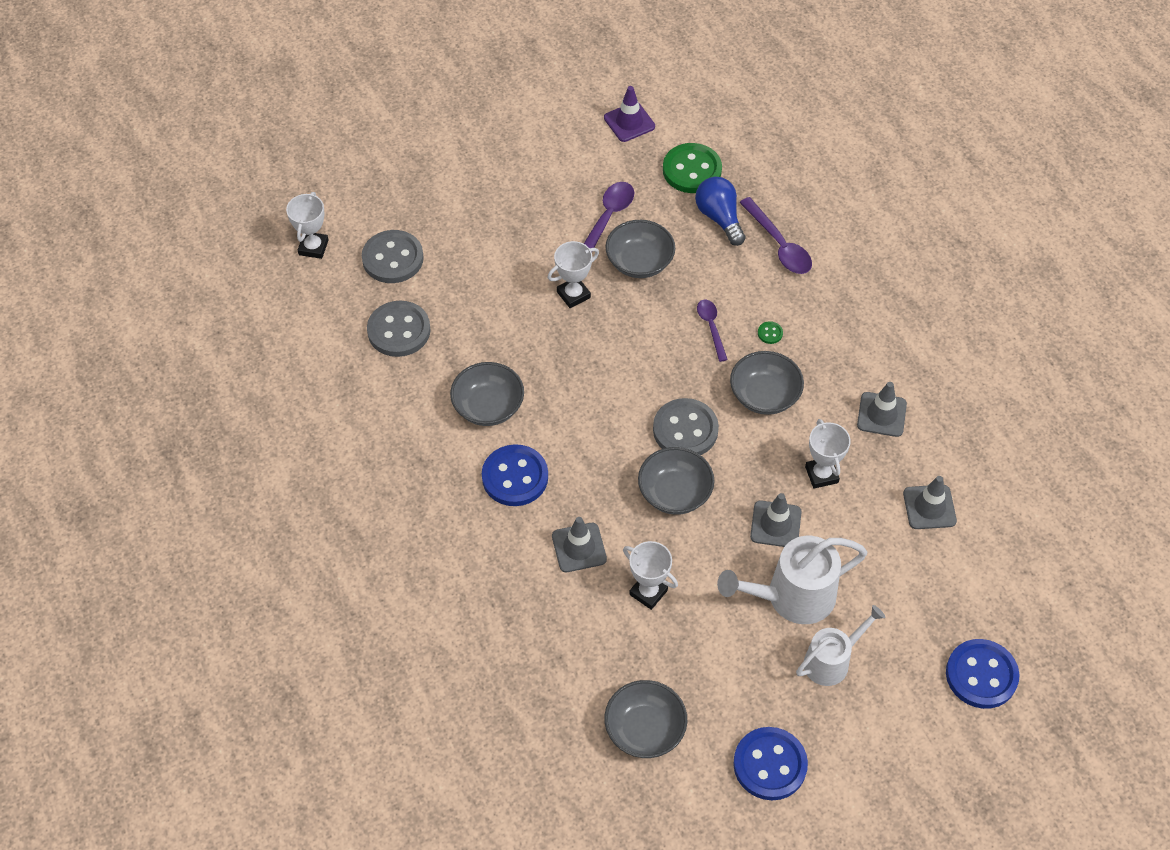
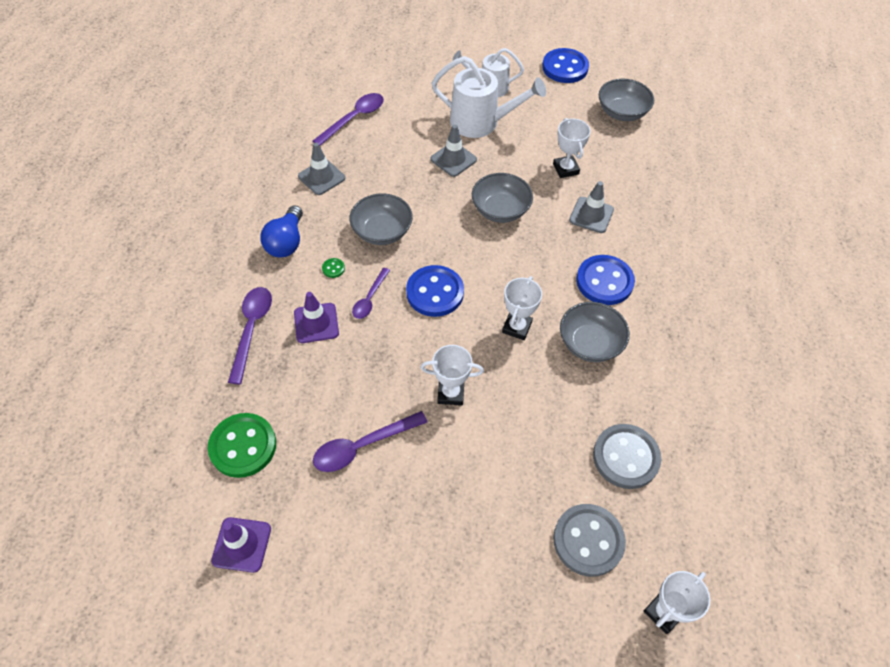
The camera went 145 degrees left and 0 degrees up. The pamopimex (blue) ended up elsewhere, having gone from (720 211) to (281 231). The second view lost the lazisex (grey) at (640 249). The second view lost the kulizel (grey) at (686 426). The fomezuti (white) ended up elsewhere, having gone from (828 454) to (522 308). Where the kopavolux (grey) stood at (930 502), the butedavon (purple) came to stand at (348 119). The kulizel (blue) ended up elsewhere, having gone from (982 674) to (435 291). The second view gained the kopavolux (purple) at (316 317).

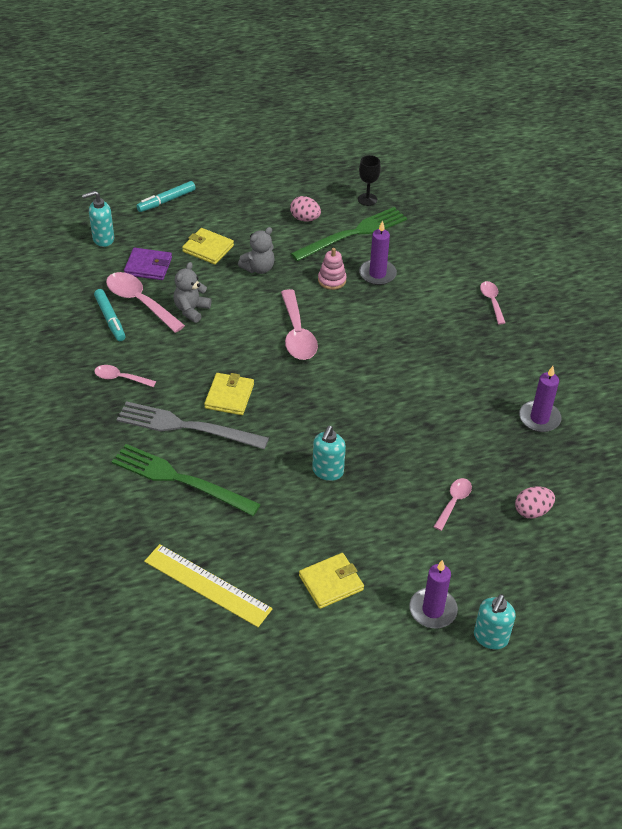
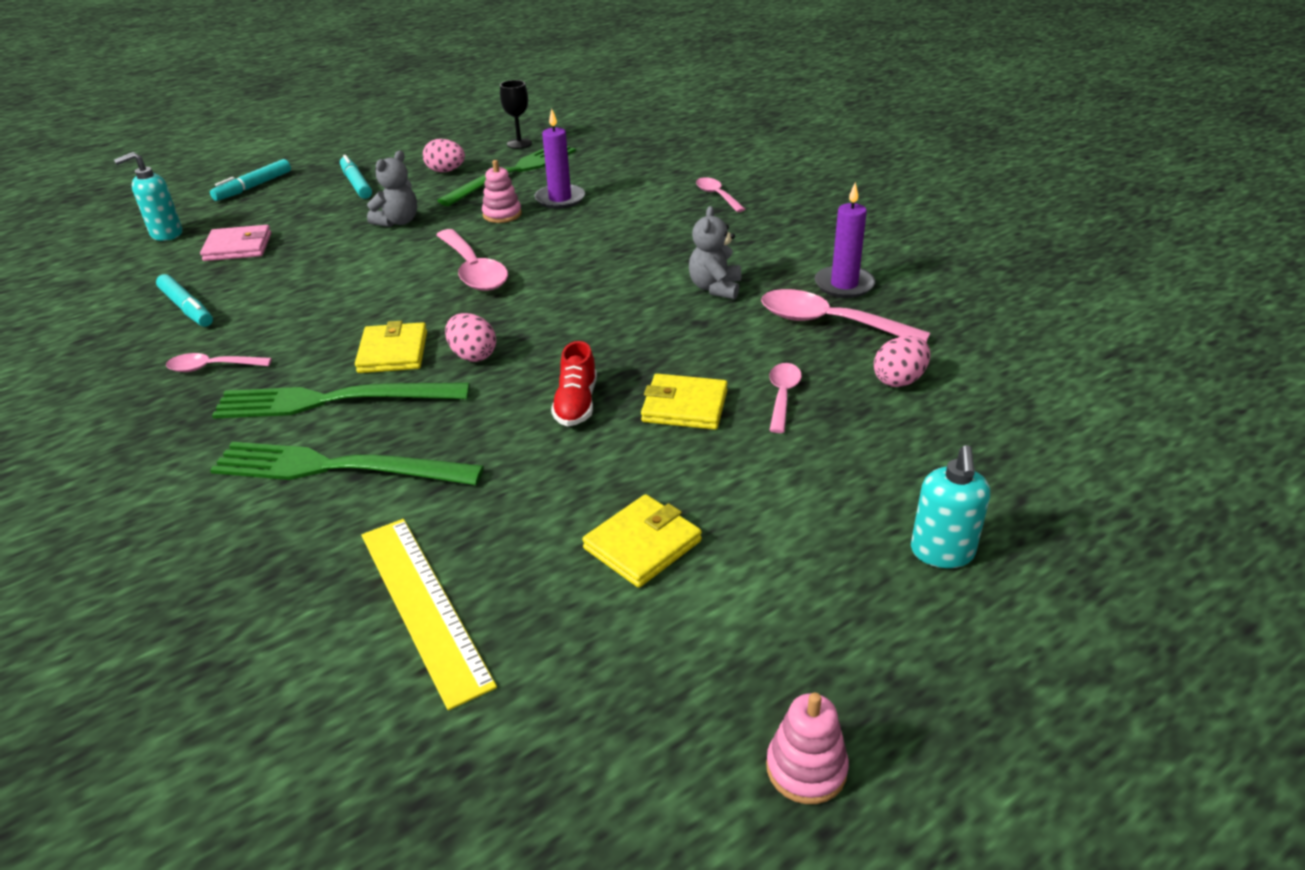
The camera went 15 degrees left and 10 degrees down. The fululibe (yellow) ended up elsewhere, having gone from (208 246) to (684 402). What was the fululibe (purple) at (148 264) turned into the fululibe (pink) at (235 243). The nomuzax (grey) ended up elsewhere, having gone from (192 292) to (715 252). The butedavon (pink) ended up elsewhere, having gone from (145 302) to (845 315). What was the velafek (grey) at (193 425) turned into the velafek (green) at (341 401). Where the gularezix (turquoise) stood at (329 453), the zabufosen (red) came to stand at (574 383). The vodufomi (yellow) at (208 585) ended up facing another way, 45 degrees clockwise from before. The second view lost the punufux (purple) at (433 594). The second view gained the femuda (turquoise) at (356 177). The second view gained the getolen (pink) at (470 337). The second view gained the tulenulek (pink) at (807 748).

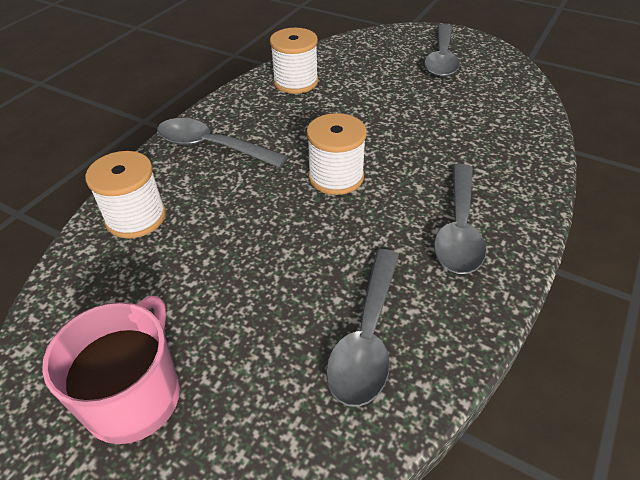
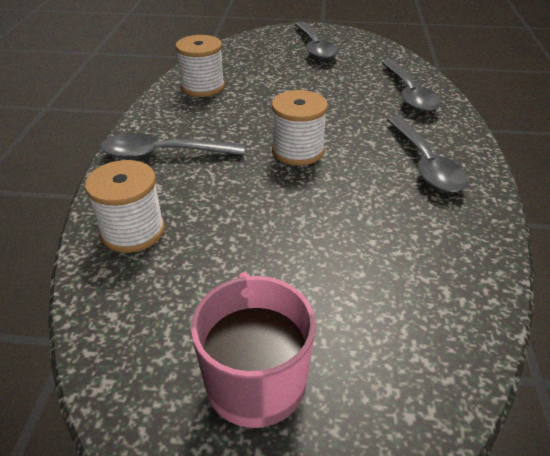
The camera went 25 degrees left and 5 degrees down. The butedavon (grey) ended up elsewhere, having gone from (362 328) to (411 86).

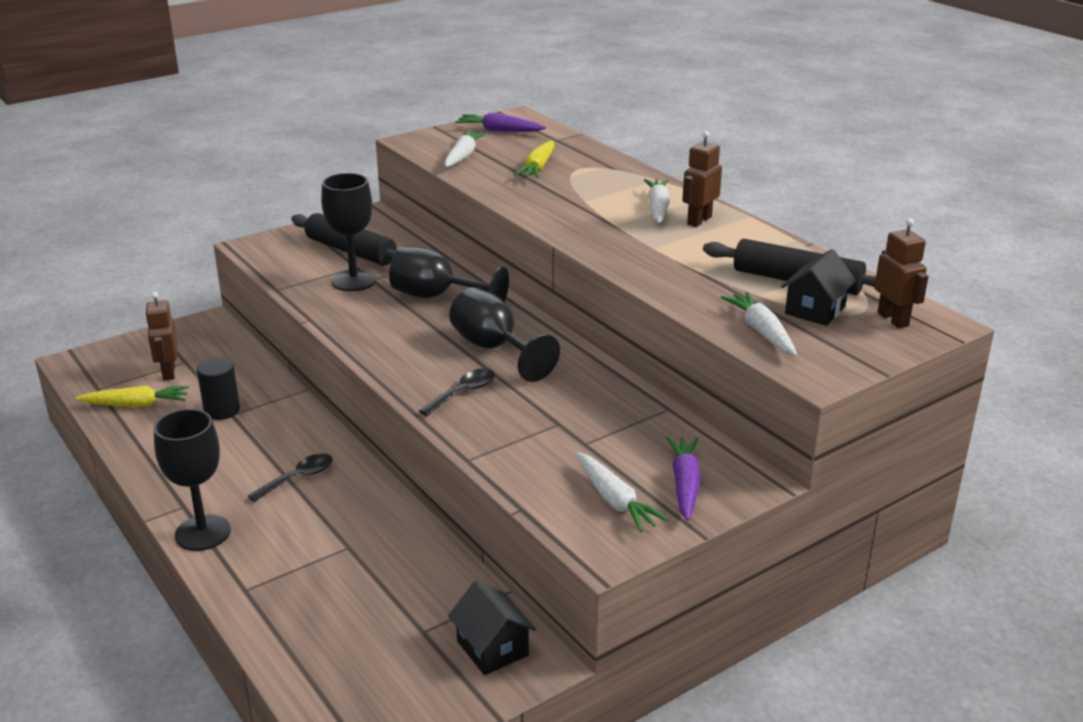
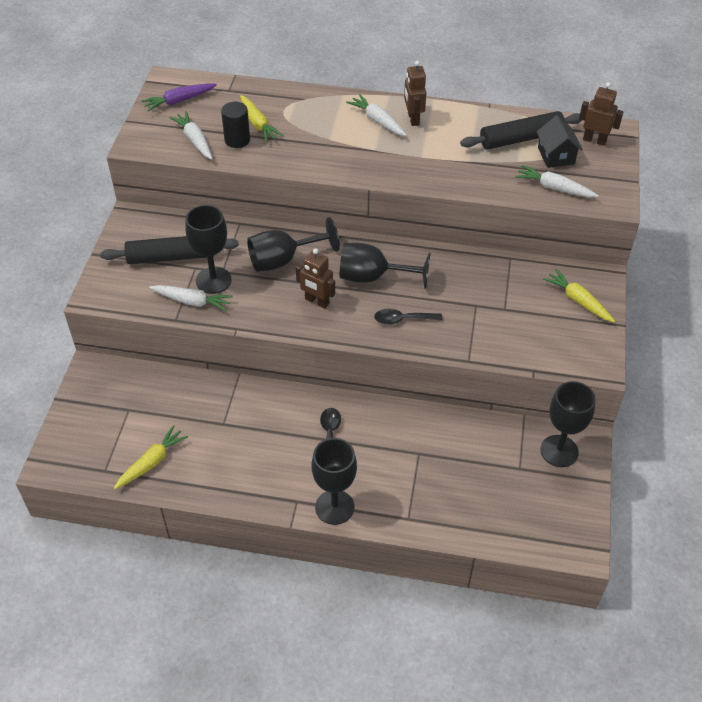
The camera went 45 degrees left and 20 degrees up. The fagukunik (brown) ended up elsewhere, having gone from (161 336) to (315 279). The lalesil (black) ended up elsewhere, having gone from (218 388) to (235 125). The butedavon (black) at (457 392) ended up facing another way, 90 degrees counterclockwise from before. What was the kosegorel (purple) at (683 478) turned into the kosegorel (yellow) at (579 295). The kosegorel (white) ended up elsewhere, having gone from (622 492) to (191 298). Where the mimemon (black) stood at (492 627), the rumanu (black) came to stand at (568 424).

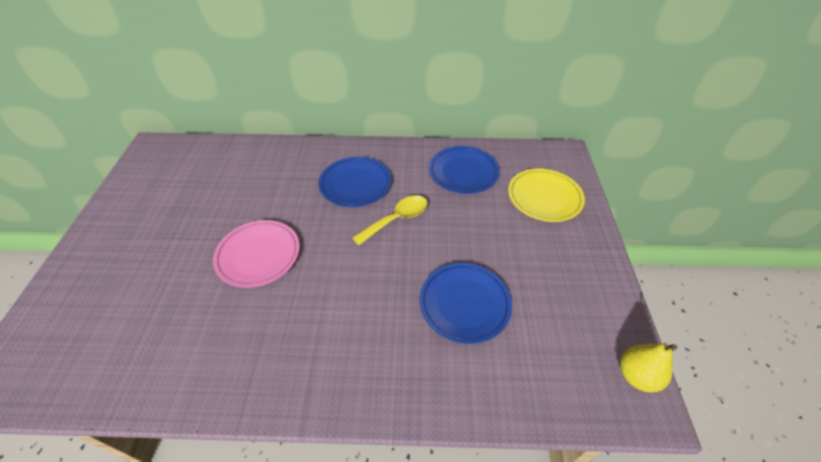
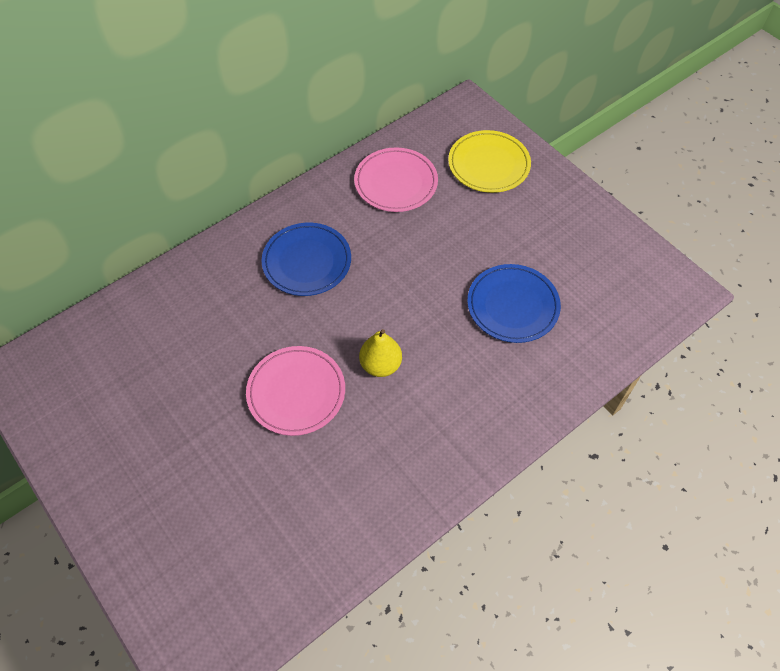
The camera went 40 degrees left and 10 degrees up. What was the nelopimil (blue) at (464 170) turned into the nelopimil (pink) at (396 179). The second view lost the butedavon (yellow) at (390 220). The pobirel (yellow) ended up elsewhere, having gone from (648 367) to (380 353).

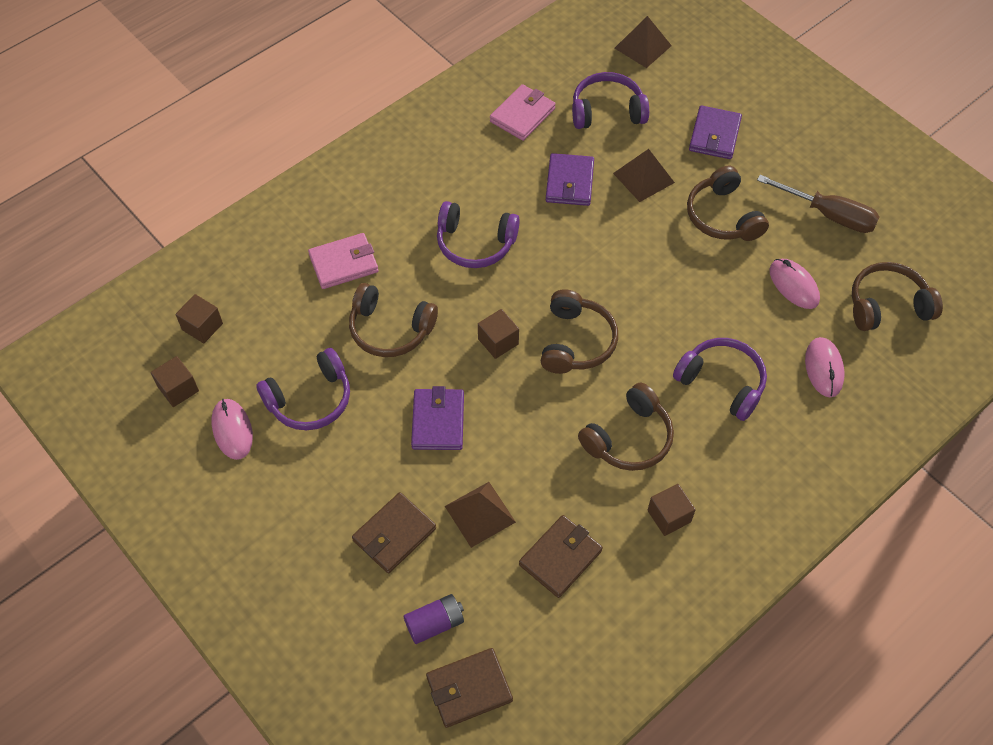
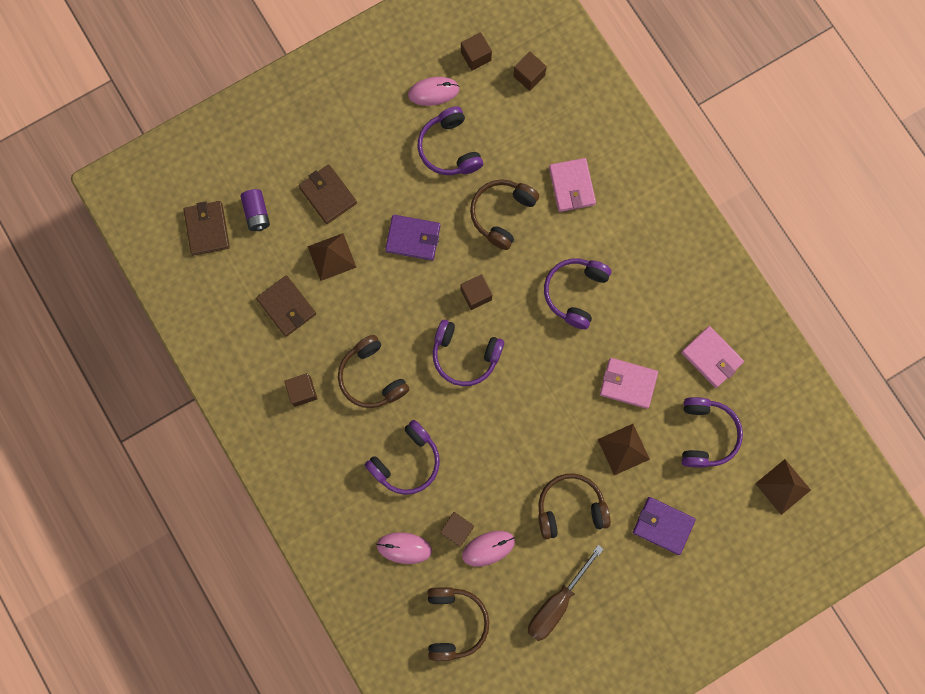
The camera went 100 degrees right and 20 degrees up. What was the fululibe (purple) at (570 179) turned into the fululibe (pink) at (629 383). What was the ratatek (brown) at (579 331) turned into the ratatek (purple) at (468 353). The second view gained the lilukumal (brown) at (457 529).

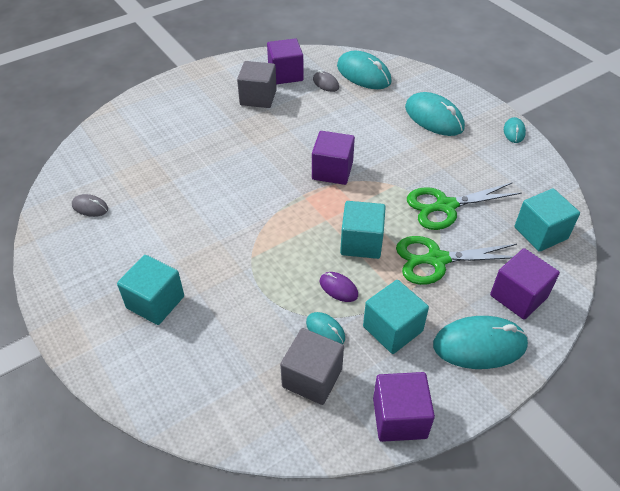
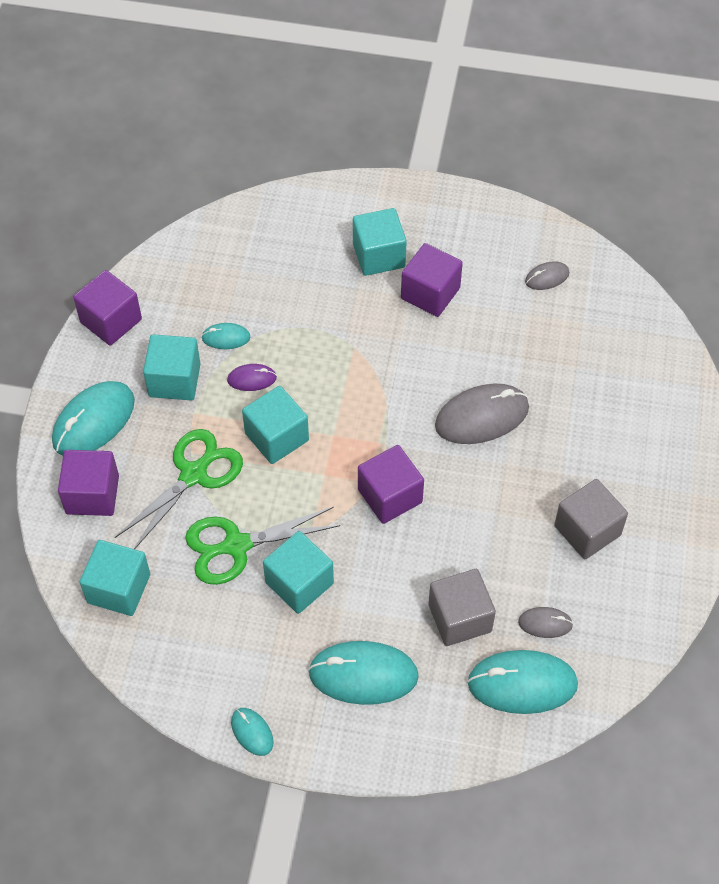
The camera went 135 degrees right and 10 degrees up. The lilukumal (purple) ended up elsewhere, having gone from (285 61) to (432 280). The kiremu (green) at (464 206) ended up facing another way, 135 degrees counterclockwise from before. The lilukumal (grey) ended up elsewhere, having gone from (312 366) to (462 607). The second view gained the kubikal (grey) at (482 414). The second view gained the lilukumal (turquoise) at (298 572).

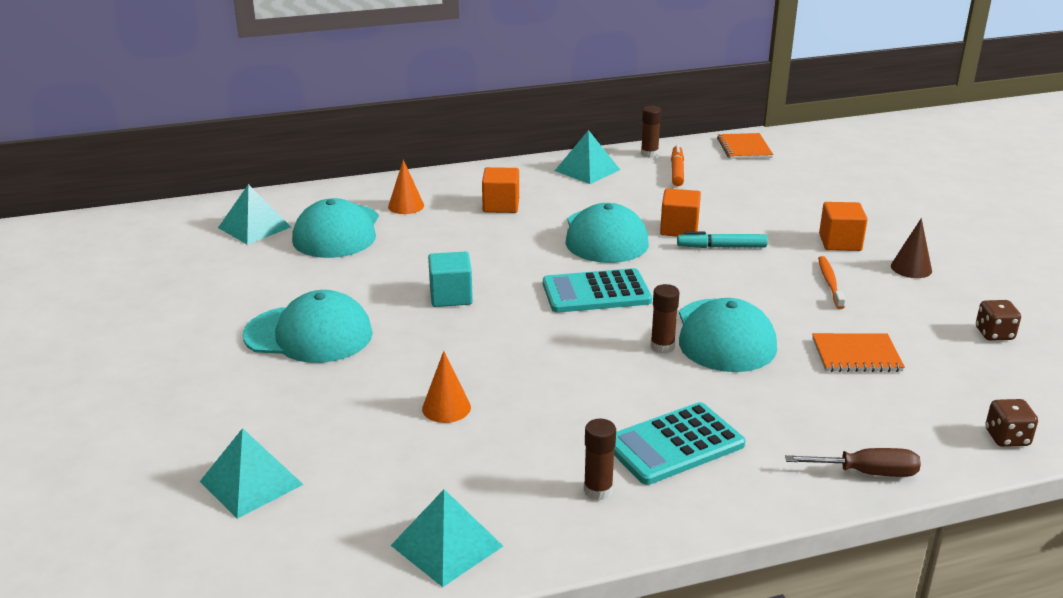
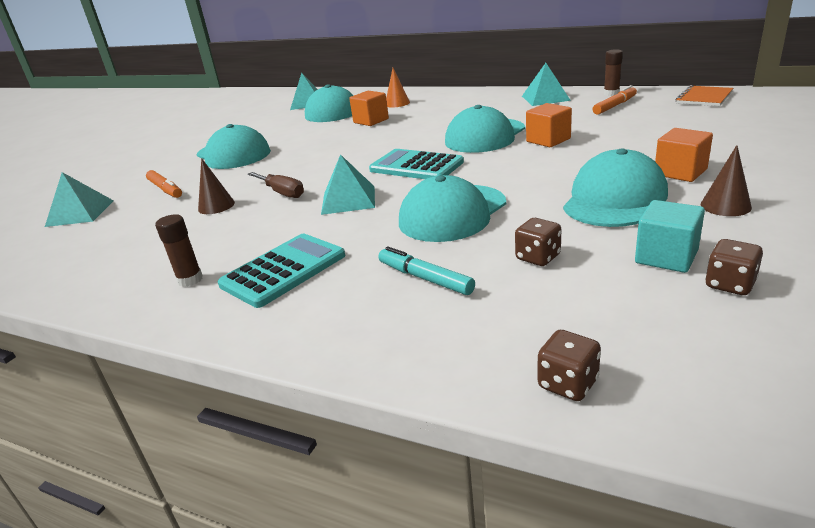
The camera went 45 degrees right and 0 degrees up. The lilukumal (orange) ended up elsewhere, having gone from (500 190) to (369 108). The femuda (turquoise) ended up elsewhere, having gone from (722 239) to (426 271). The lilukumal (turquoise) ended up elsewhere, having gone from (450 279) to (670 236). Where the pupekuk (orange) stood at (832 282), the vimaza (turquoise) came to stand at (615 188). The second view lost the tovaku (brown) at (665 319). Where the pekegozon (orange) stood at (858 352), the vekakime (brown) came to stand at (538 242). What was the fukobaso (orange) at (446 387) turned into the fukobaso (brown) at (216 186). The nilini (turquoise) at (680 443) ended up facing another way, 120 degrees clockwise from before. The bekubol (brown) ended up elsewhere, having gone from (853 462) to (276 185). The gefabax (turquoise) ended up elsewhere, having gone from (446 538) to (348 184). The second view gained the femuda (orange) at (164 184).

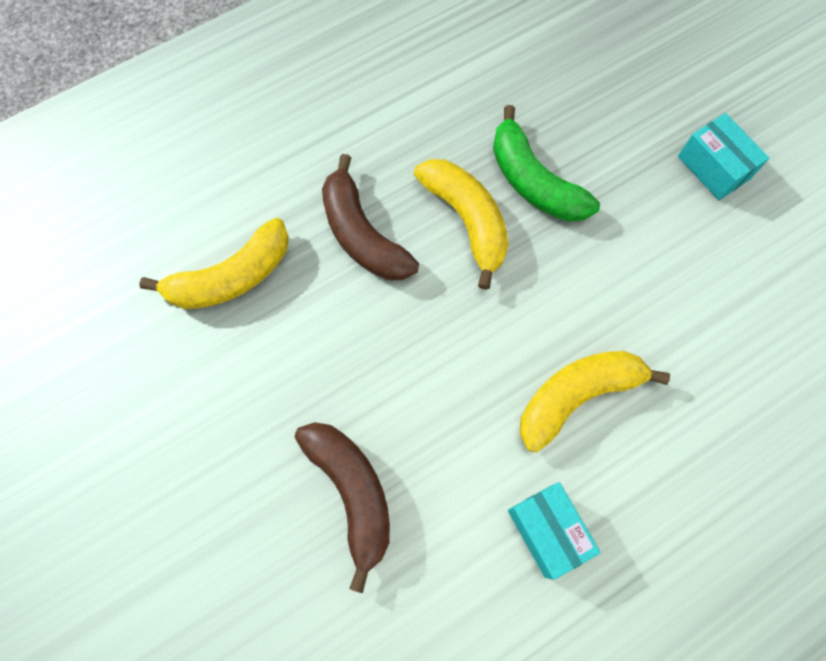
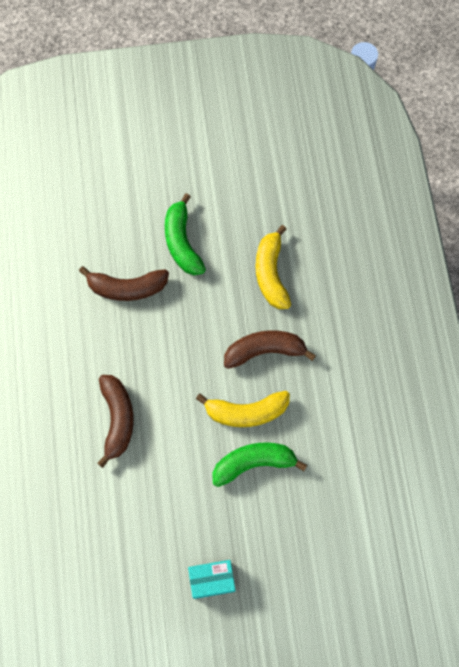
The camera went 115 degrees right and 0 degrees up. What was the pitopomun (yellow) at (595 401) turned into the pitopomun (brown) at (115 421). The second view lost the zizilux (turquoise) at (554 531). The second view gained the pitopomun (green) at (185 234).

